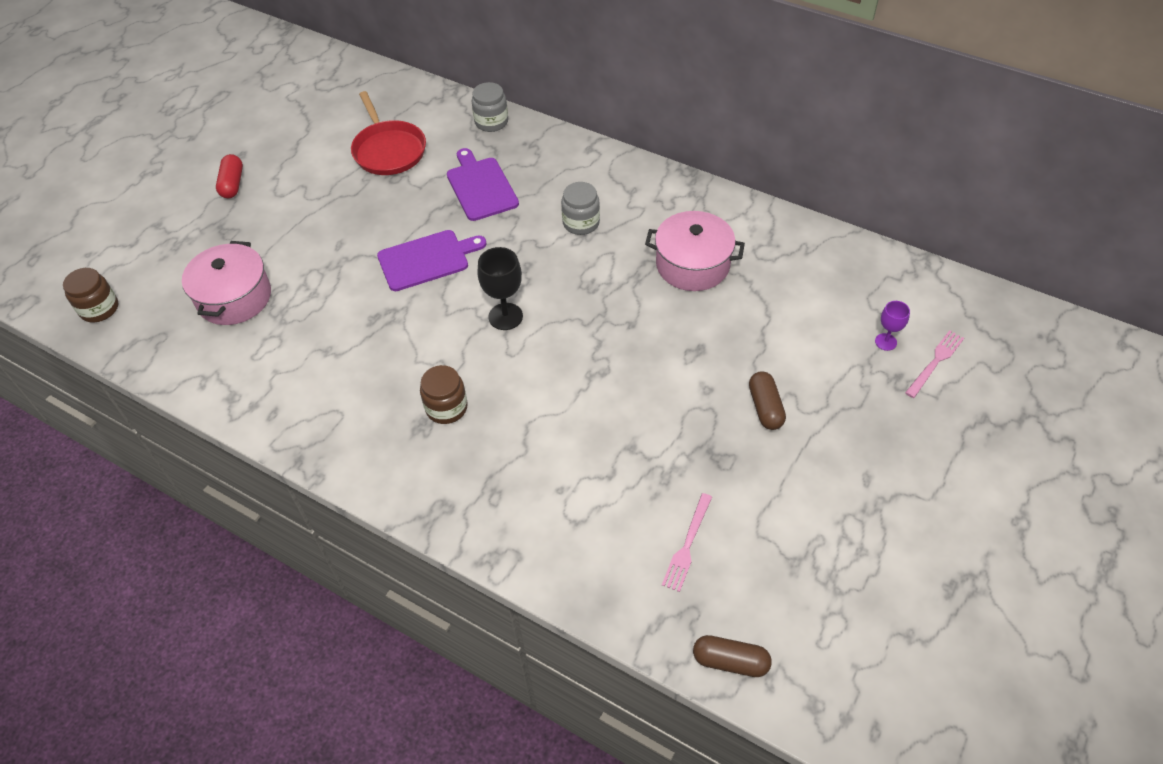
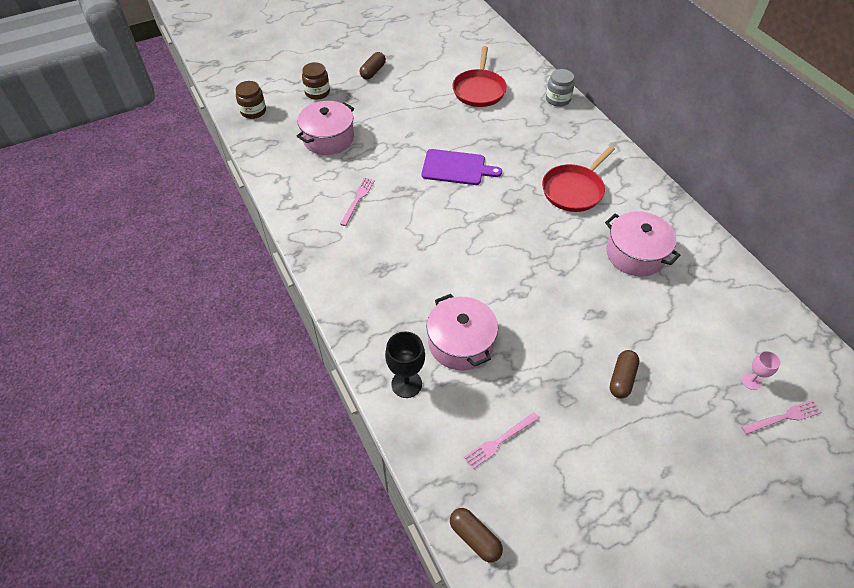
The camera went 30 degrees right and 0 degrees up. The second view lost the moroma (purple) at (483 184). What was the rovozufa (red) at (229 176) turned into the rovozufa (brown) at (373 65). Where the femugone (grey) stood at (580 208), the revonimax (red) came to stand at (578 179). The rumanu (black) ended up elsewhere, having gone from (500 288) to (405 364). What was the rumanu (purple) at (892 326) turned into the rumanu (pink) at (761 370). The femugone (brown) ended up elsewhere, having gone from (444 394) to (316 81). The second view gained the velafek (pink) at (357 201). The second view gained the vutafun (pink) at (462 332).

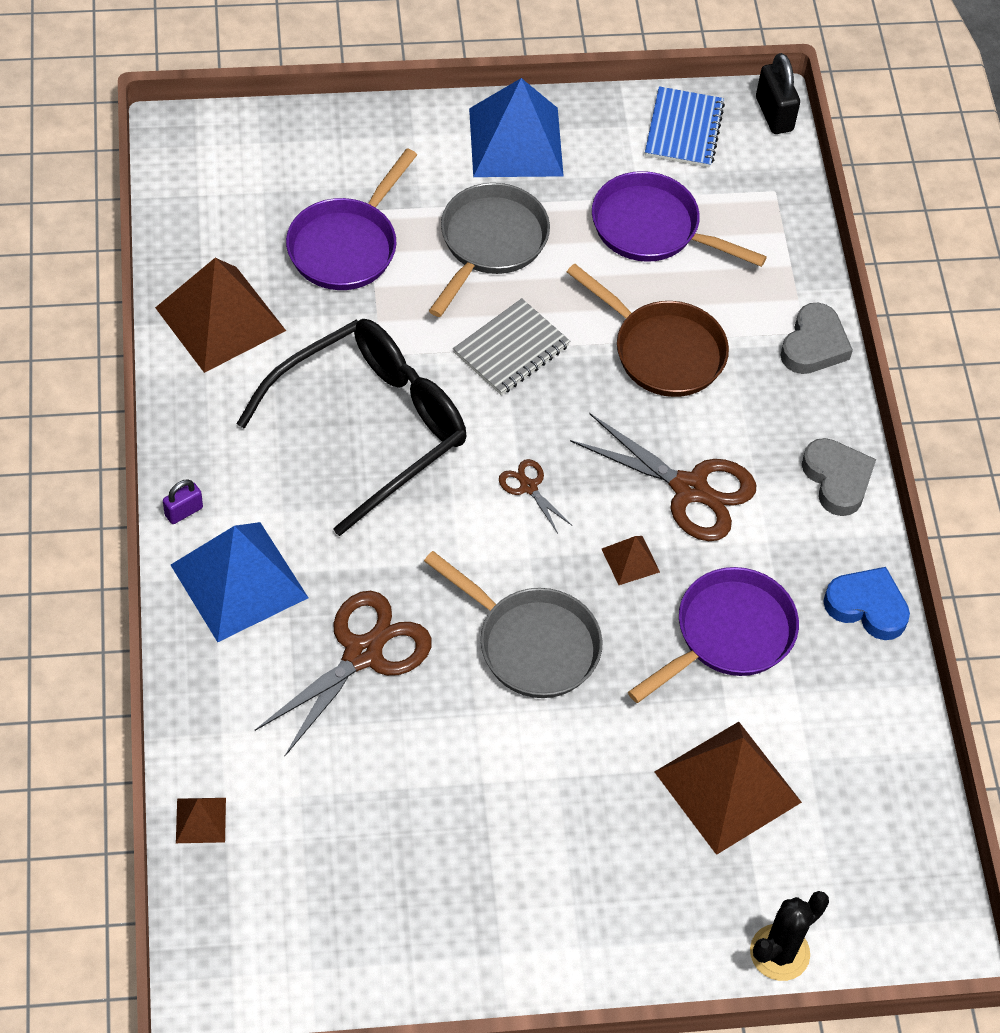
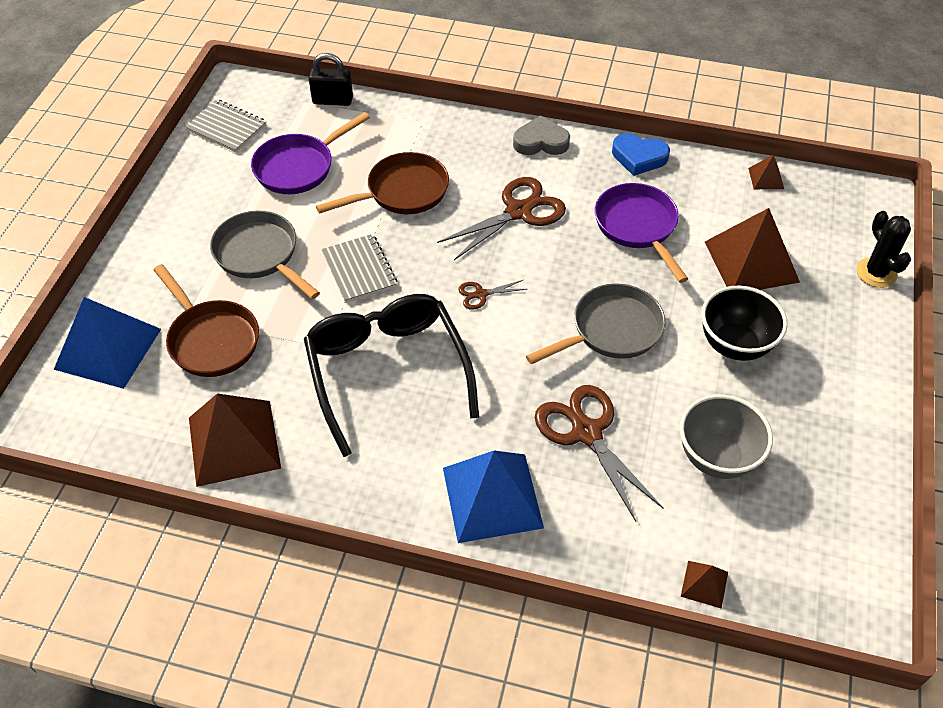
The camera went 65 degrees left and 5 degrees down. The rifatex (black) ended up elsewhere, having gone from (778 93) to (331 79). The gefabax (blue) ended up elsewhere, having gone from (516 127) to (107 343). What was the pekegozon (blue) at (685 127) turned into the pekegozon (grey) at (226 125). What was the revonimax (purple) at (351 219) turned into the revonimax (brown) at (206 320). The second view lost the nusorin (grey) at (816 338). The second view lost the rifatex (purple) at (183 501). The gefabax (brown) ended up elsewhere, having gone from (631 560) to (766 172). The nusorin (blue) at (866 603) ended up facing another way, 120 degrees counterclockwise from before. The second view gained the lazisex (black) at (744 323). The second view gained the lazisex (grey) at (726 436).

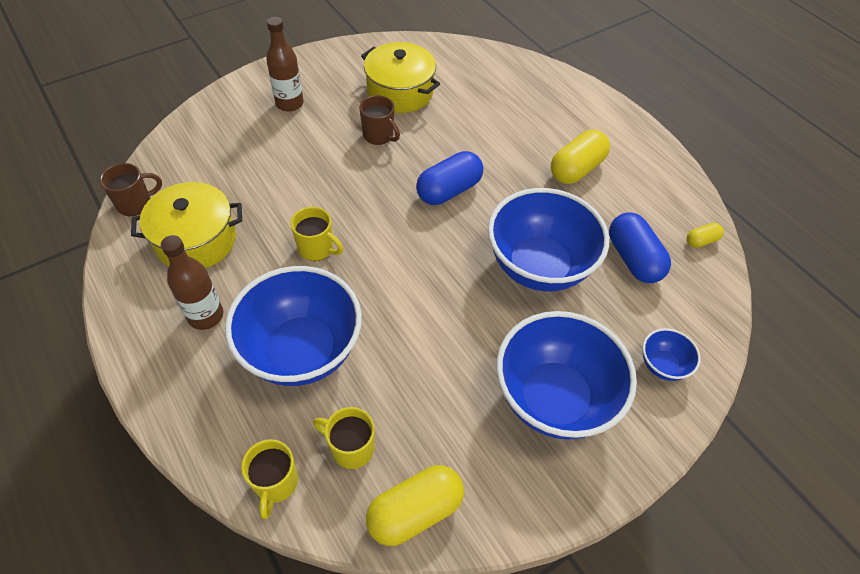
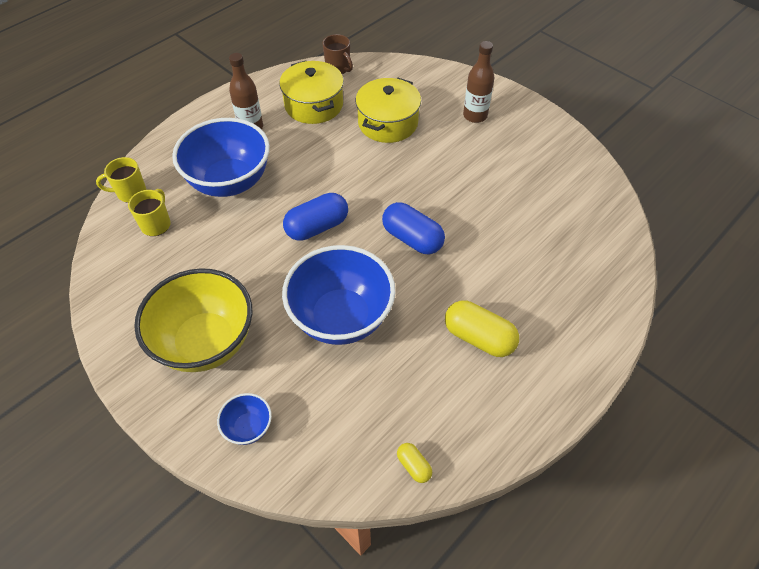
The camera went 80 degrees right and 0 degrees up. The vutafun (yellow) ended up elsewhere, having gone from (400 77) to (388 110). The second view lost the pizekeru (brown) at (379 120). The second view lost the pizekeru (yellow) at (317 234). The rovozufa (blue) ended up elsewhere, having gone from (640 248) to (315 217). What was the lazisex (blue) at (566 375) turned into the lazisex (yellow) at (193 320). The second view lost the rovozufa (yellow) at (415 505).

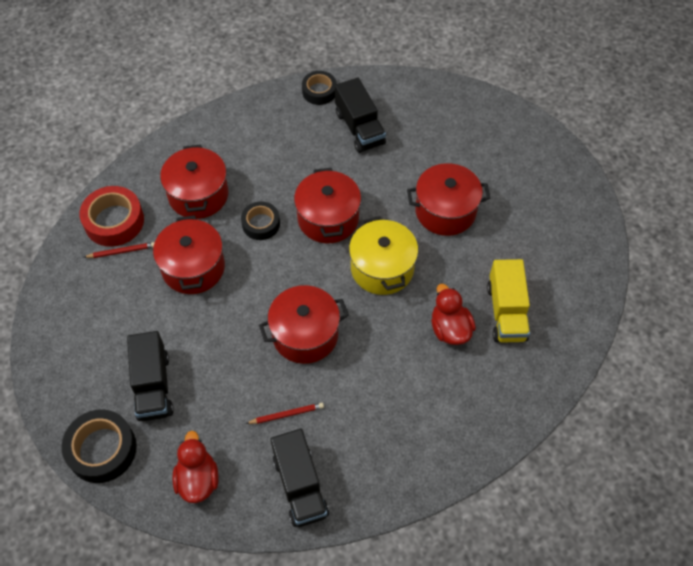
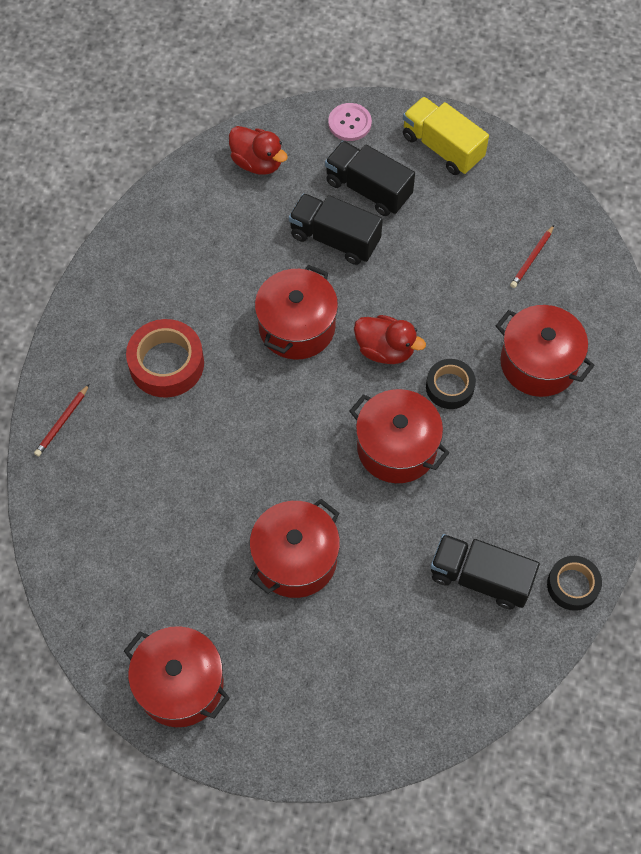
The camera went 135 degrees right and 5 degrees up. The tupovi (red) ended up elsewhere, having gone from (111 216) to (165 358). The vutafun (red) ended up elsewhere, having gone from (189 254) to (177 676). The second view lost the vutafun (yellow) at (383 255). The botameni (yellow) ended up elsewhere, having gone from (508 301) to (446 136). The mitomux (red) ended up elsewhere, having gone from (453 314) to (390 339). The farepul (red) ended up elsewhere, having gone from (284 413) to (61 420). Where the tupovi (black) stood at (99 446), the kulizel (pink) came to stand at (350 122). The botameni (black) ended up elsewhere, having gone from (300 478) to (336 229).

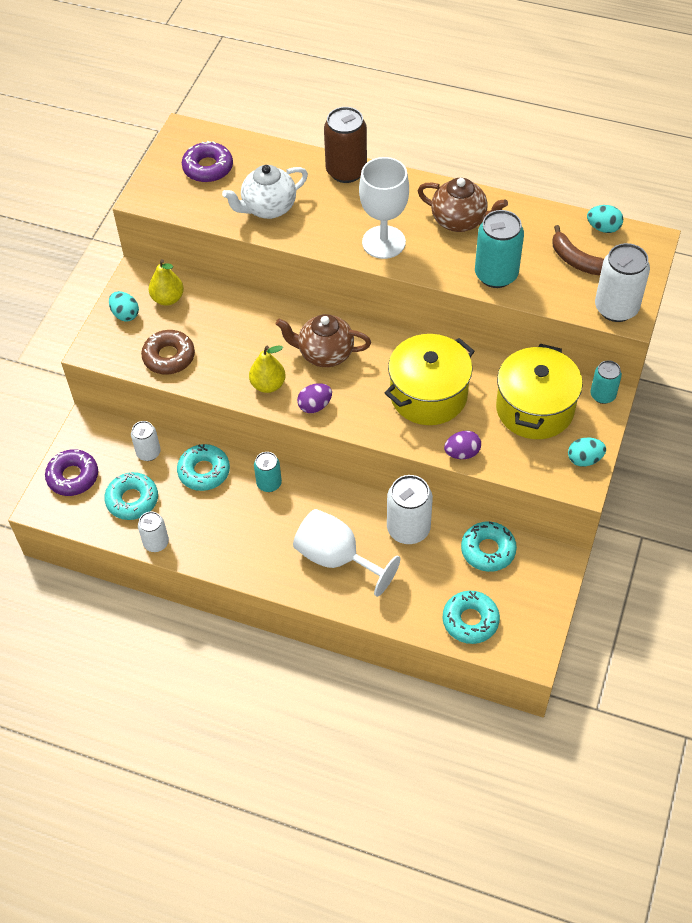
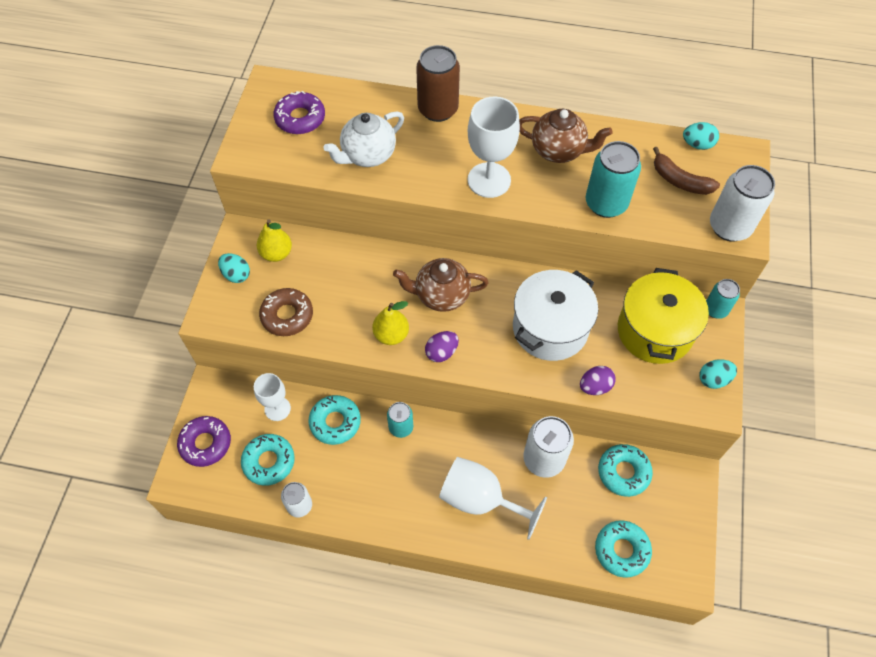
The camera went 10 degrees left and 5 degrees up. What was the vutafun (yellow) at (429 379) turned into the vutafun (white) at (555 315). Where the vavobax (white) stood at (146 441), the rumanu (white) came to stand at (272 397).

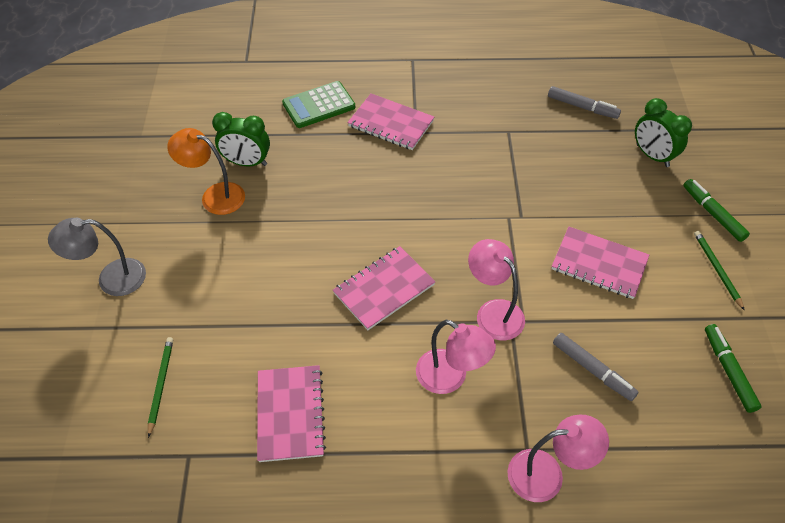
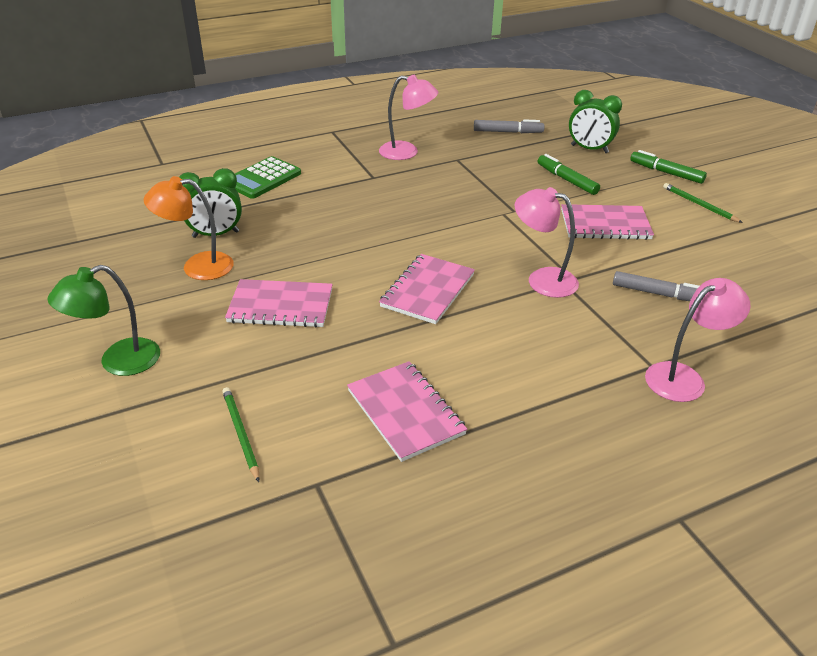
The camera went 25 degrees left and 15 degrees down. The pekegozon (pink) ended up elsewhere, having gone from (390 121) to (279 303). What was the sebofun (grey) at (97 257) turned into the sebofun (green) at (103 320). The sebofun (pink) ended up elsewhere, having gone from (456 357) to (408 117). The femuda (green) ended up elsewhere, having gone from (733 368) to (569 174).

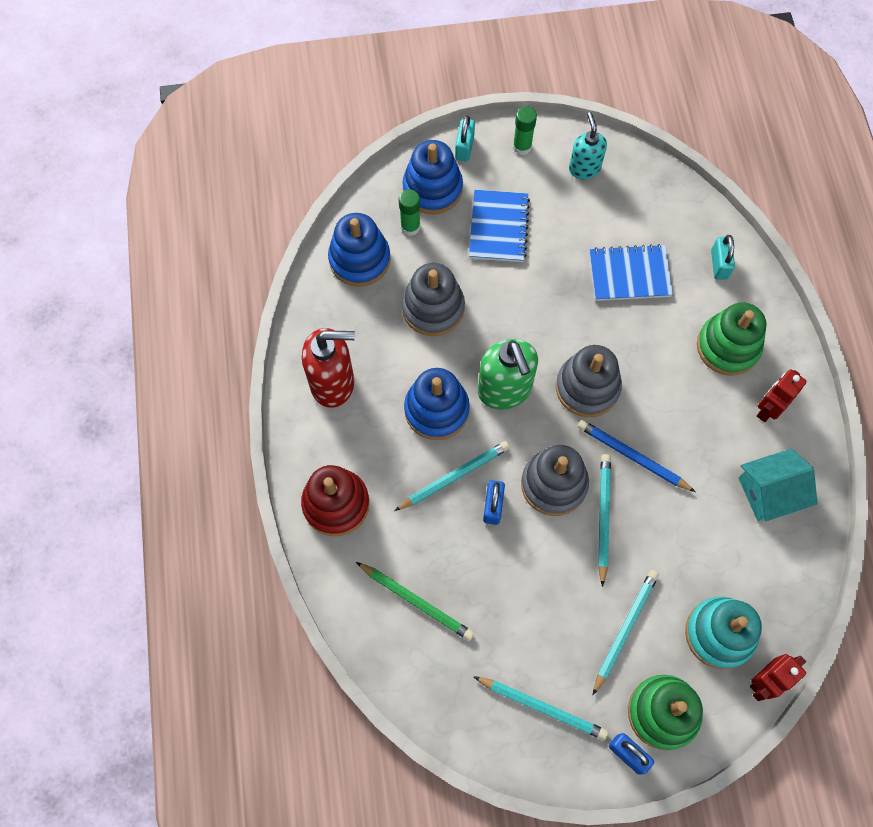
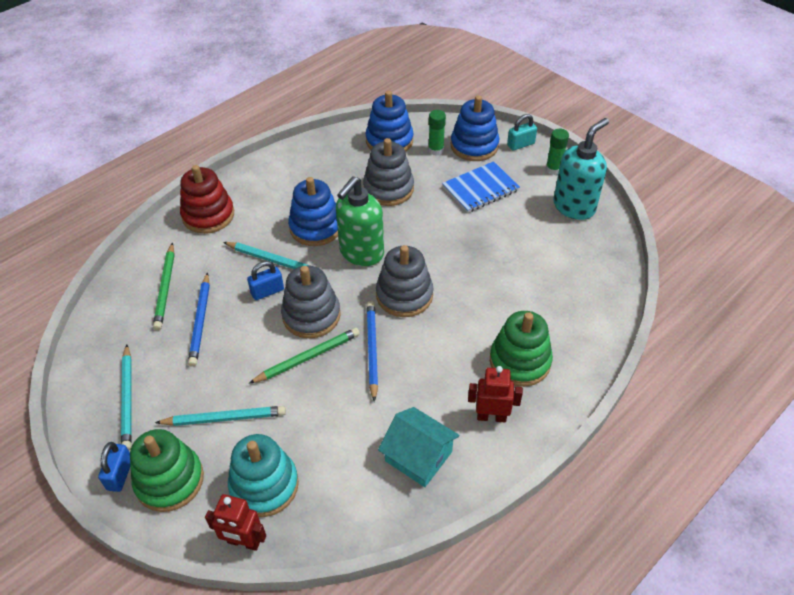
The camera went 55 degrees right and 20 degrees down. The size of the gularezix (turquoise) at (588 145) changed by a factor of 1.58. The second view lost the rifatex (turquoise) at (723 257). The second view lost the pekegozon (blue) at (631 272). The second view lost the gularezix (red) at (328 368). What was the farepul (turquoise) at (604 520) turned into the farepul (green) at (304 356). The second view gained the farepul (blue) at (199 319).

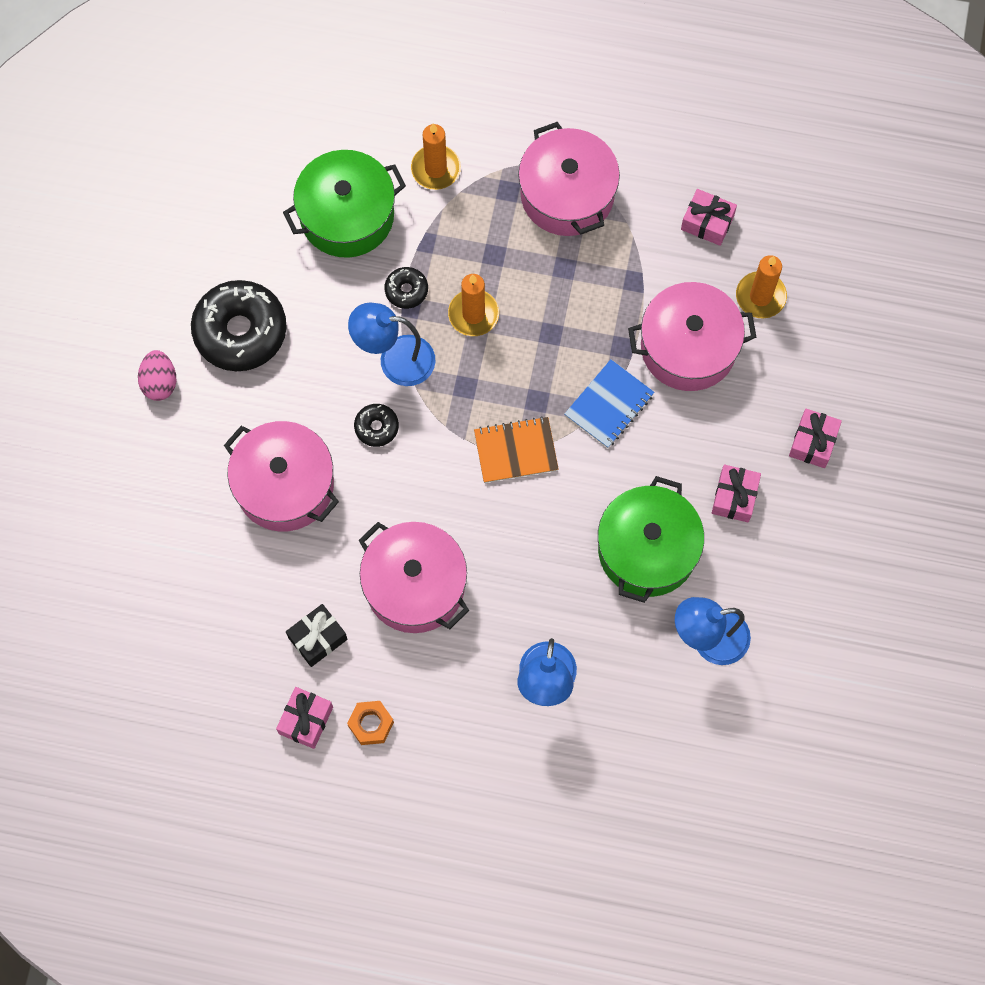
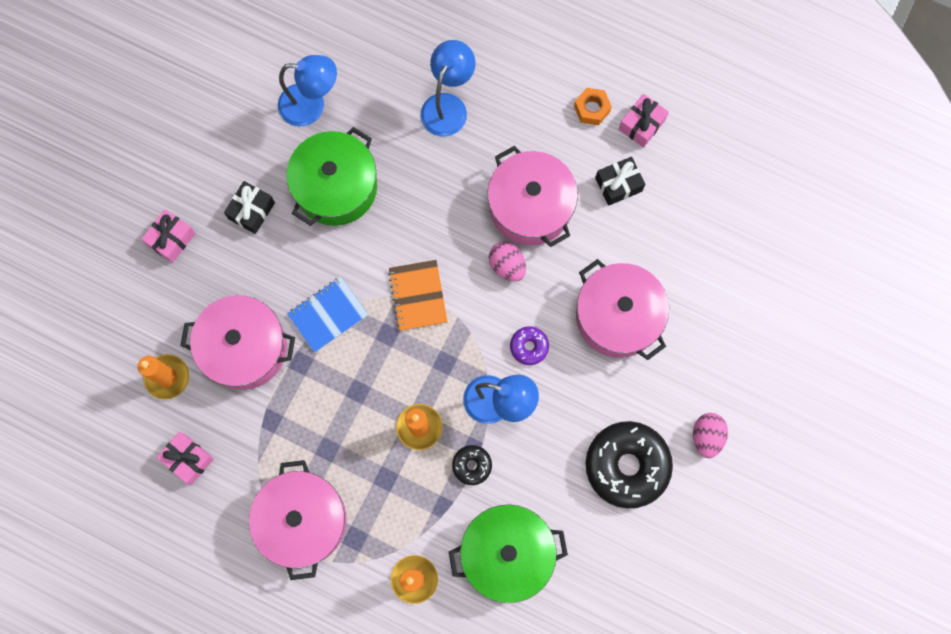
The camera went 165 degrees left and 5 degrees up. What was the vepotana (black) at (376 425) turned into the vepotana (purple) at (529 345). The pekegozon (orange) at (516 449) ended up facing another way, 75 degrees clockwise from before. What was the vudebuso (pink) at (736 493) turned into the vudebuso (black) at (249 207). The second view gained the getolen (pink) at (507 262).

